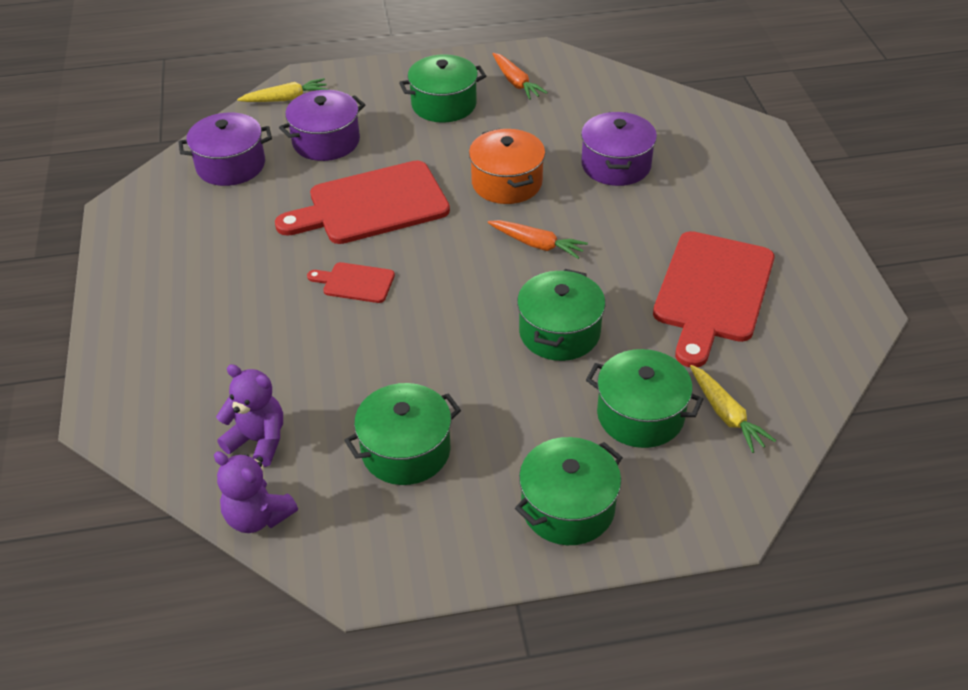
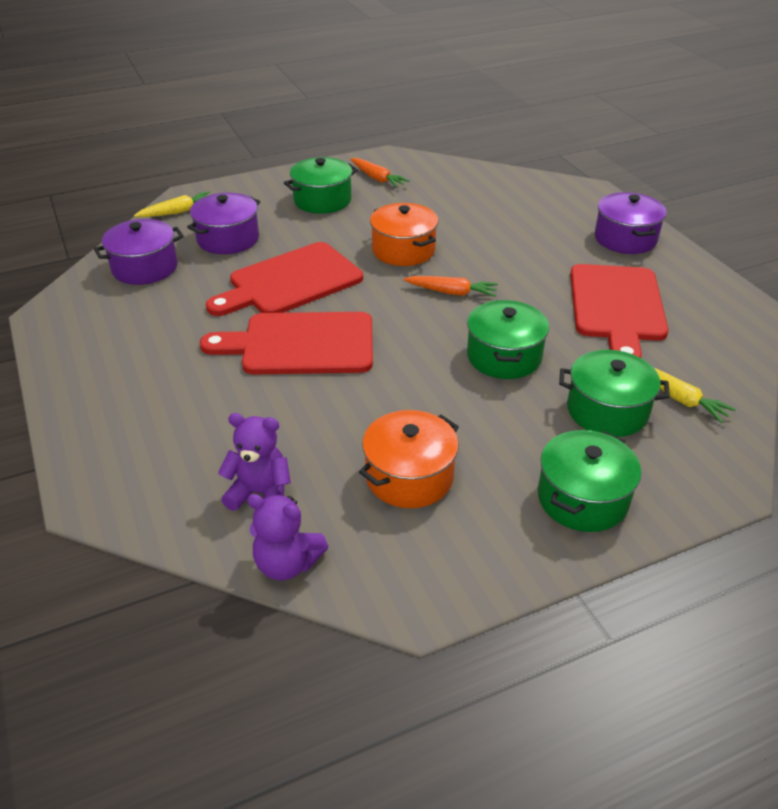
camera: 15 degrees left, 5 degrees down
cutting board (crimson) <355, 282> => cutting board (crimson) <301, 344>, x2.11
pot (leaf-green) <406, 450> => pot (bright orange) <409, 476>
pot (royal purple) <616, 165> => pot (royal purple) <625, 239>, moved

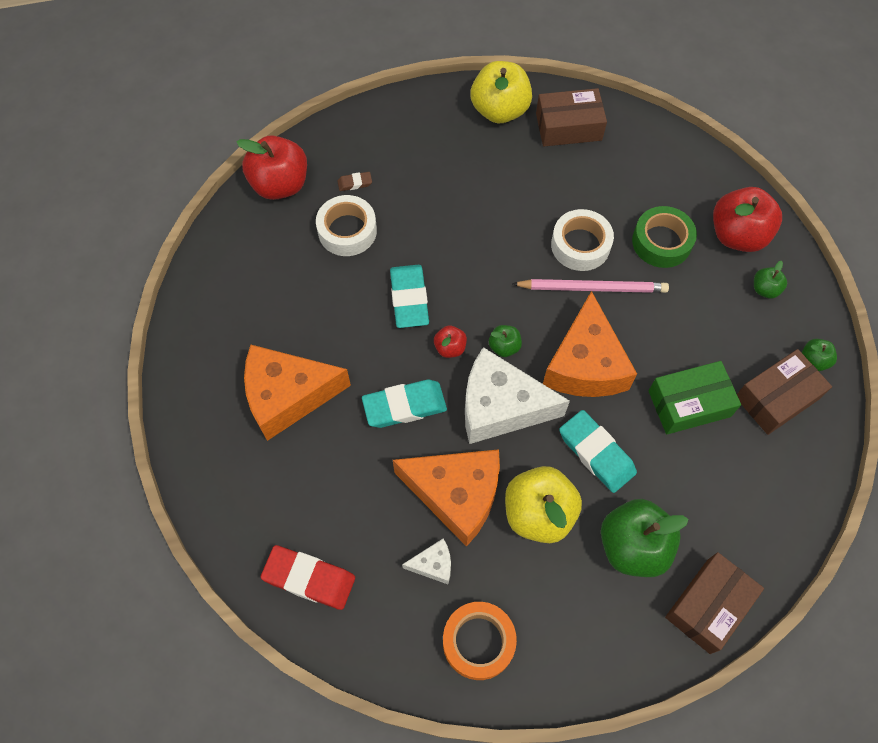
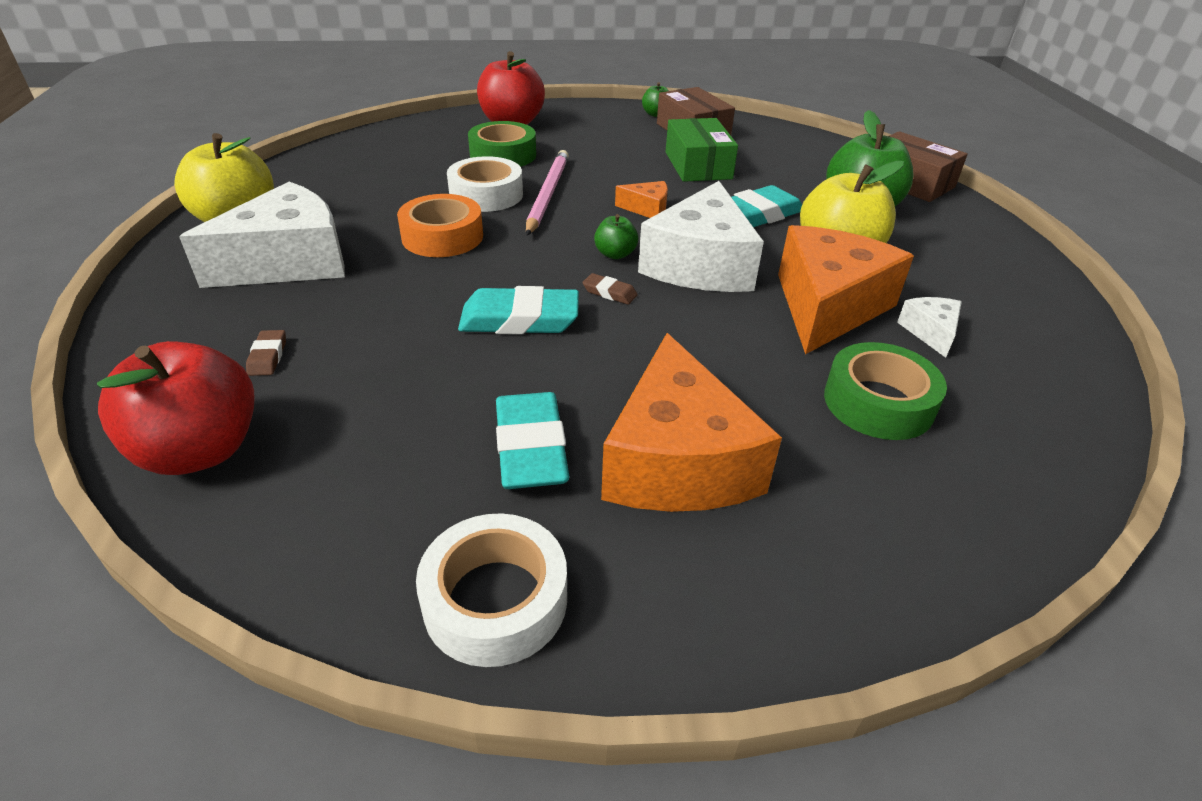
camera: 85 degrees left, 25 degrees down
nothing => cheese (white) <289, 262>
sticky tape (bright orange) <478, 642> => sticky tape (bright orange) <442, 237>, moved
sticky tape (white) <347, 231> => sticky tape (white) <495, 600>, moved
gum eraser (aqua) <404, 406> => gum eraser (aqua) <531, 448>, moved
toy apple (crimson) <450, 348> => gum eraser (russet) <609, 293>
cheese (bright orange) <585, 364> => cheese (bright orange) <647, 209>, x0.45
nothing => sticky tape (leaf-green) <878, 403>
gum eraser (crimson) <309, 578> => nothing
box (russet) <568, 126> => nothing
toy apple (leaf-green) <765, 289> => nothing

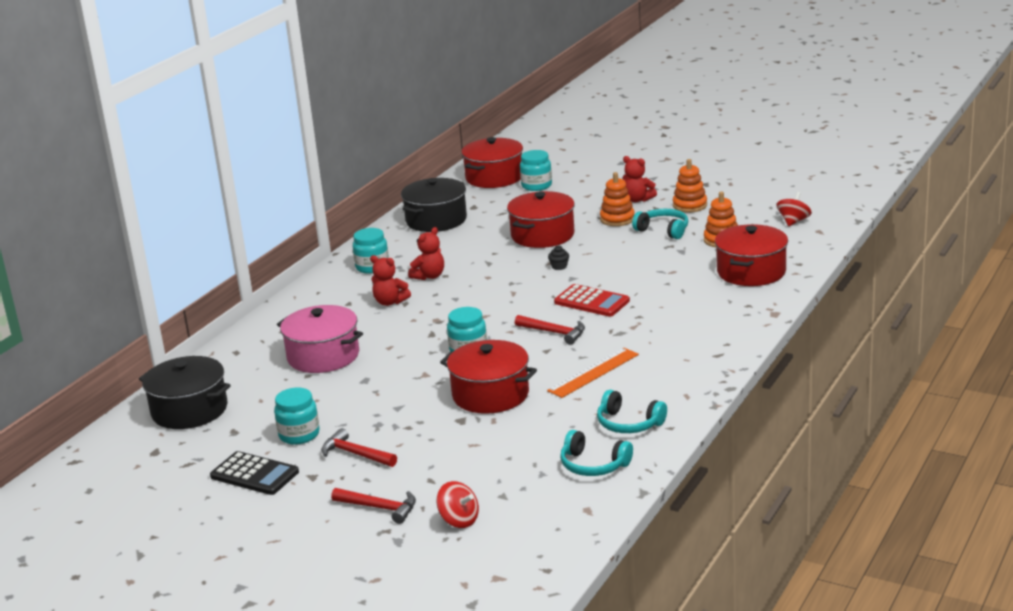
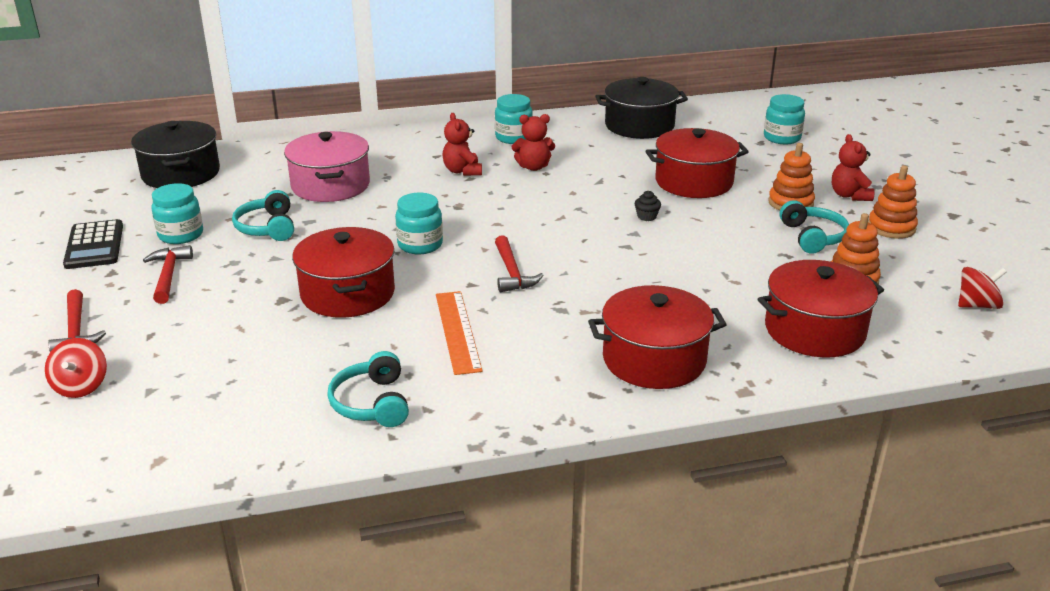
camera: 45 degrees right, 5 degrees up
headset (aqua) <593, 465> => headset (aqua) <267, 227>, moved
straightedge (bright orange) <593, 372> => straightedge (bright orange) <458, 331>, 75 degrees clockwise
pot (crimson) <494, 177> => pot (crimson) <654, 359>, moved
calculator (crimson) <591, 302> => nothing

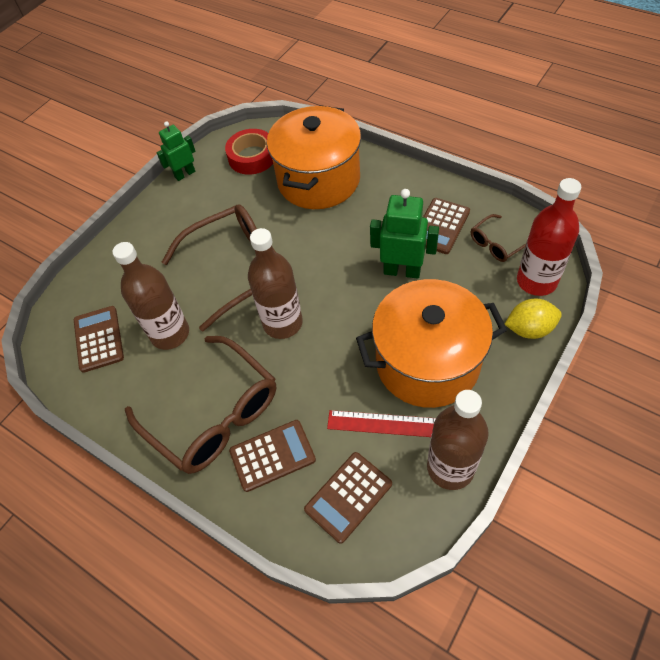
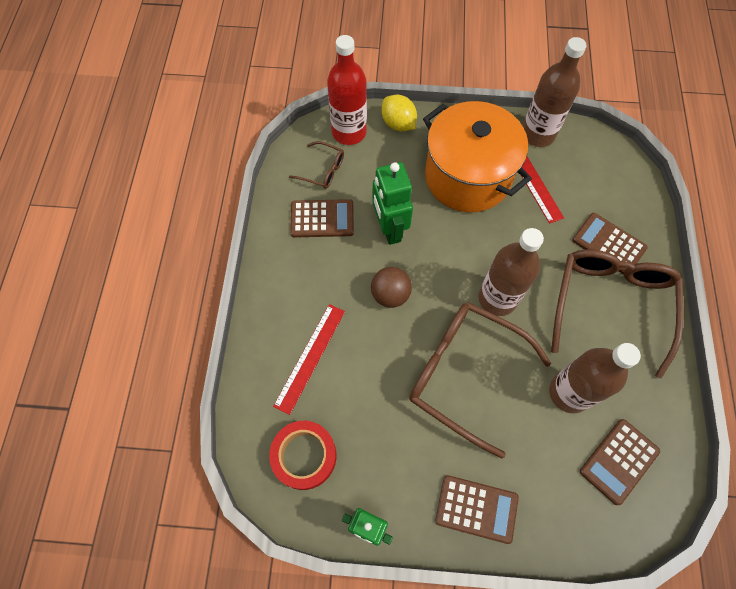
camera: 125 degrees left, 10 degrees up
pot (bright orange) <318, 180> => straightedge (crimson) <310, 357>
nothing => sphere (russet) <390, 294>
calculator (russet) <348, 496> => calculator (russet) <476, 509>, moved

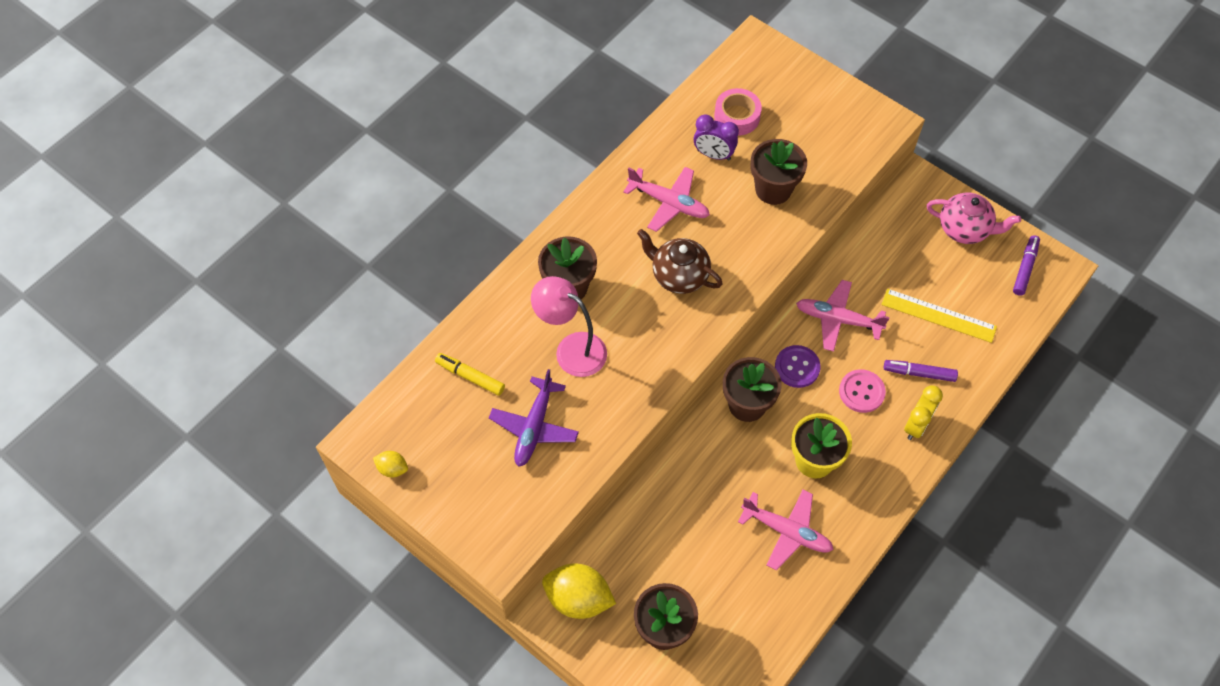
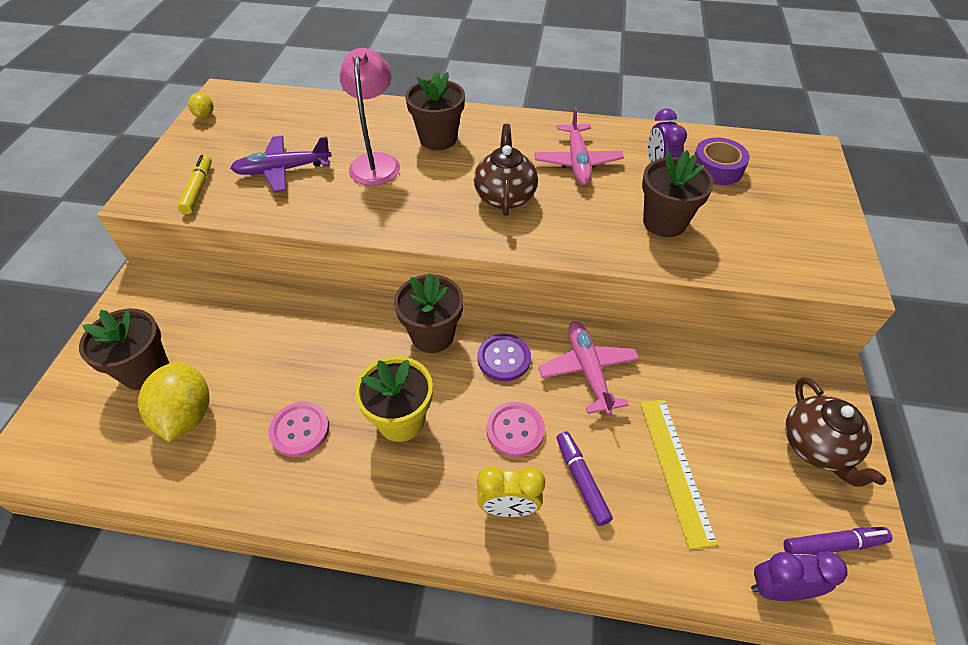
camera: 60 degrees right, 10 degrees down
lemon (golden) <578, 599> => lemon (golden) <186, 415>, moved
marker pen (golden) <470, 376> => marker pen (golden) <198, 189>, moved
toy plane (rose-pink) <786, 531> => button (rose-pink) <300, 430>
sticky tape (rose-pink) <737, 117> => sticky tape (royal purple) <716, 168>
nothing => bedside clock (royal purple) <777, 588>
china teapot (rose-pink) <964, 229> => china teapot (russet) <816, 447>

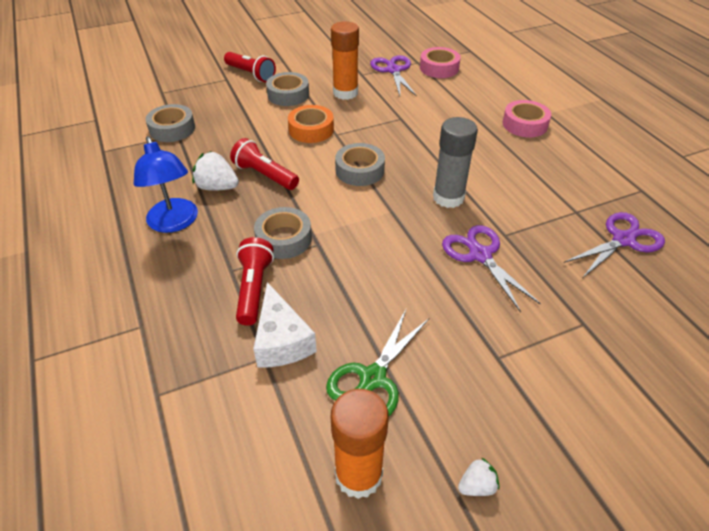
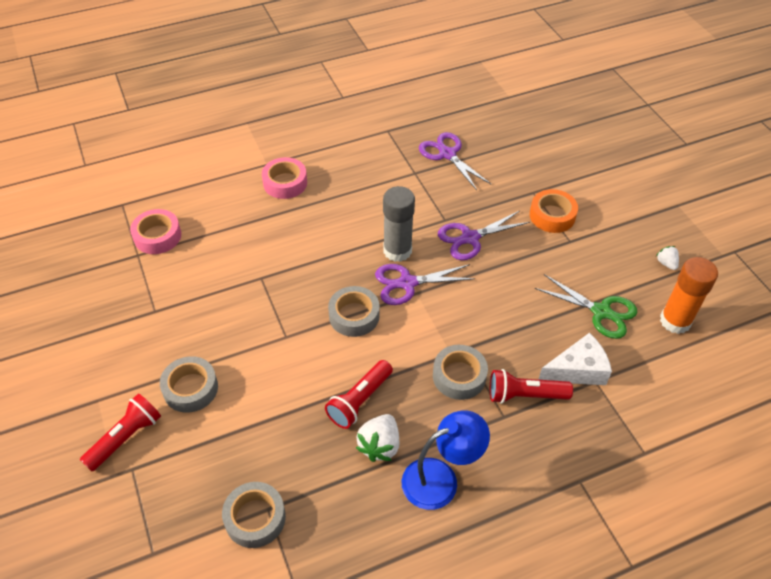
camera: 90 degrees left, 5 degrees up
scissors (royal purple) <393, 70> => scissors (royal purple) <407, 283>, moved
sticky tape (bright orange) <311, 130> => sticky tape (bright orange) <552, 216>, moved
stick of glue (bright orange) <345, 93> => nothing

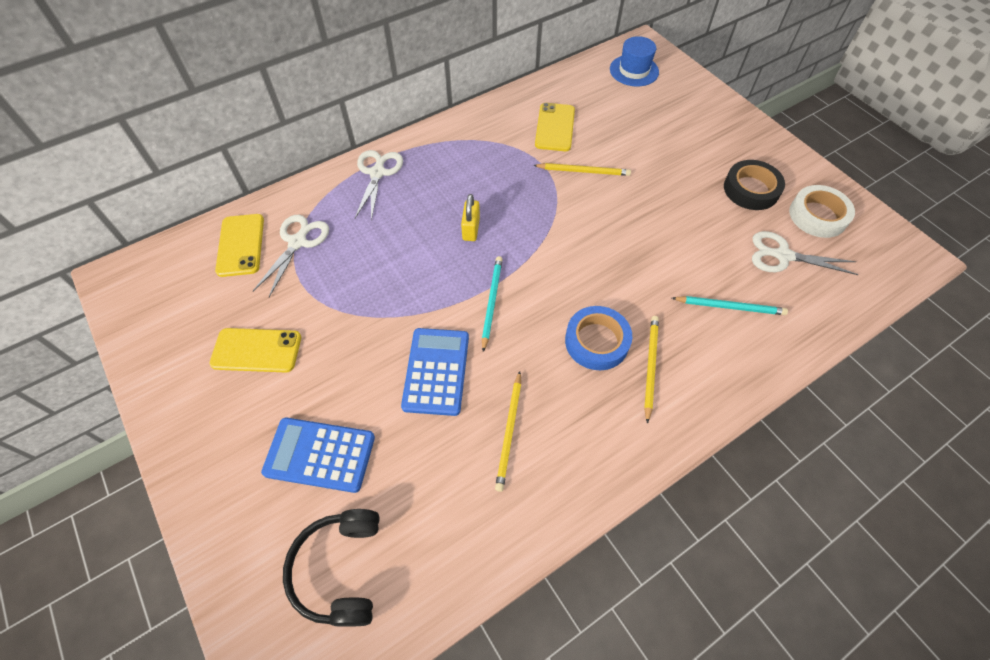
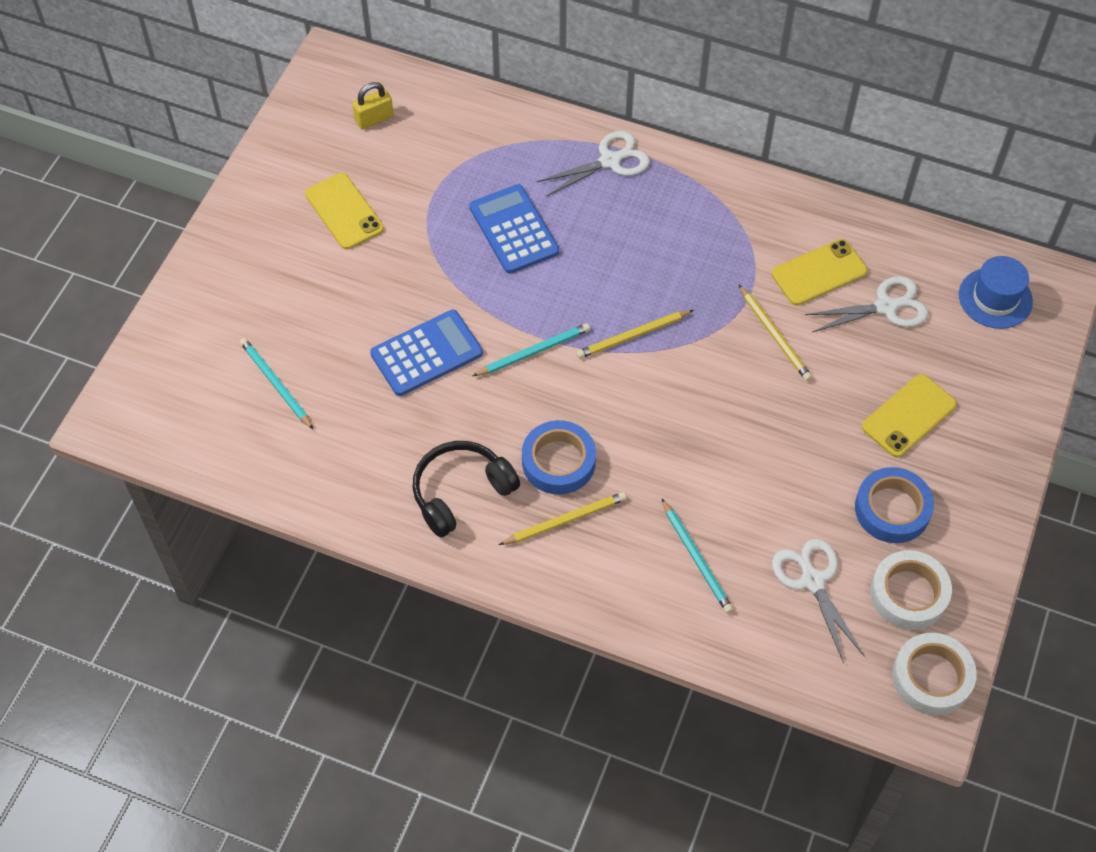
camera: 55 degrees right, 0 degrees up
nothing => pencil (aqua) <275, 384>
small lock (golden) <471, 229> => small lock (golden) <374, 119>, moved
headset (ebony) <340, 569> => headset (ebony) <461, 493>, moved
calculator (royal blue) <320, 455> => calculator (royal blue) <514, 230>, moved
pencil (golden) <509, 432> => pencil (golden) <633, 336>, moved
scissors (white) <298, 242> => scissors (white) <886, 306>, moved
sticky tape (ebony) <751, 189> => sticky tape (royal blue) <892, 509>
mobile phone (golden) <241, 245> => mobile phone (golden) <909, 416>, moved
nothing => sticky tape (white) <932, 677>

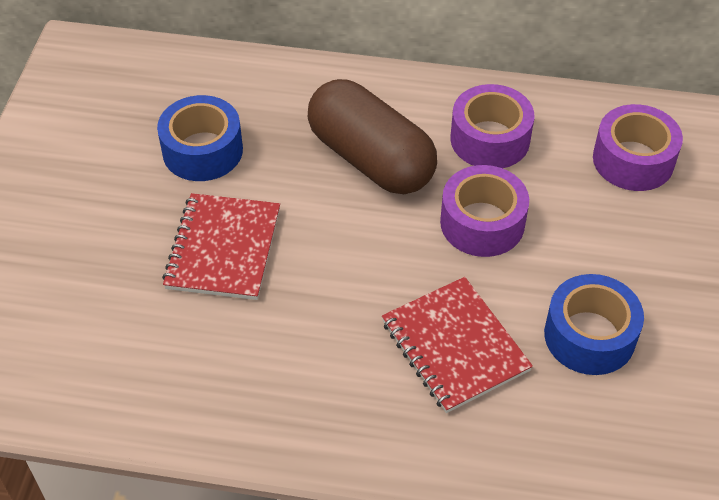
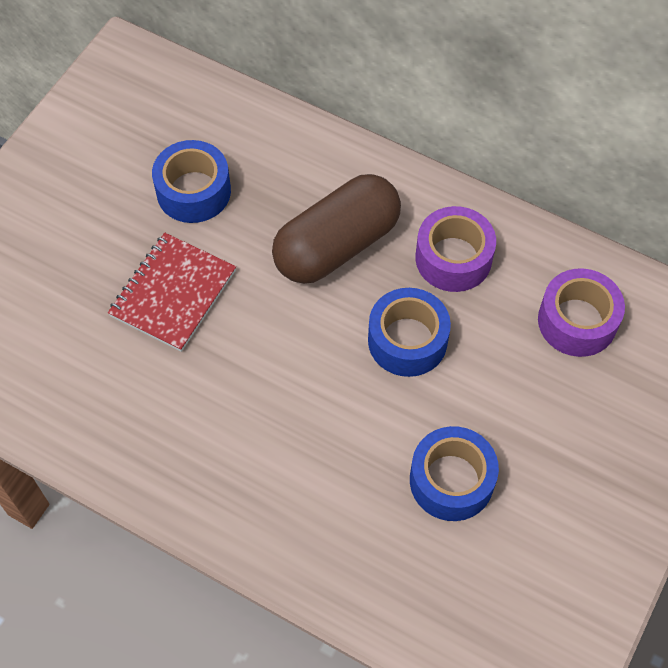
camera: 20 degrees right, 10 degrees up
pill shape (russet) <370, 159> => pill shape (russet) <336, 245>, 75 degrees clockwise
sticky tape (royal purple) <482, 223> => sticky tape (royal blue) <407, 340>
notebook (crimson) <454, 346> => nothing

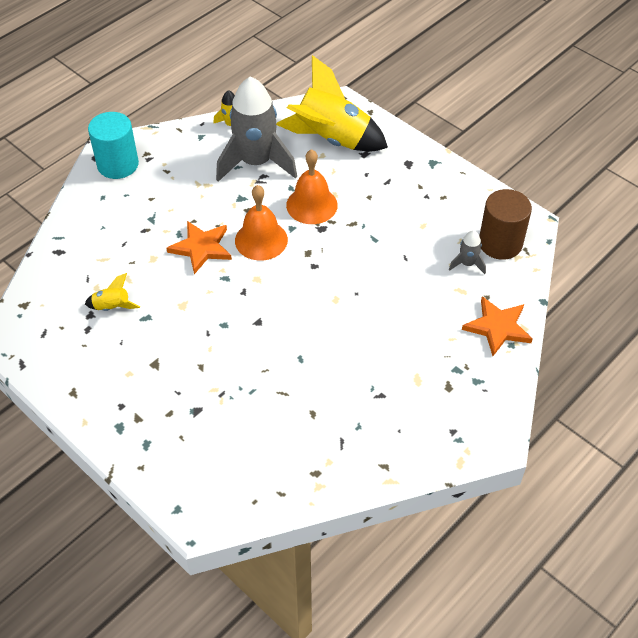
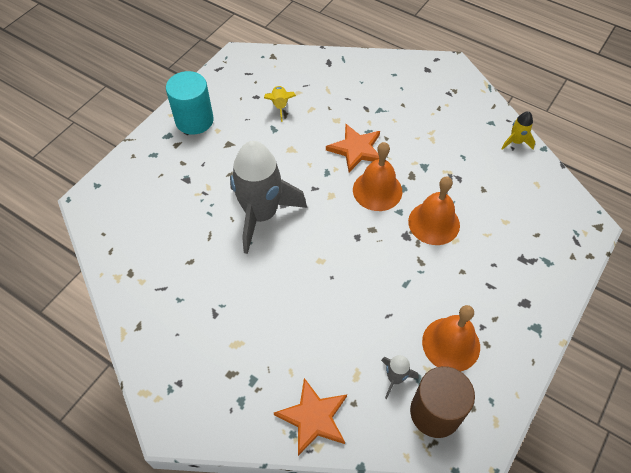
camera: 80 degrees right, 5 degrees up
cylinder (aqua) <118, 164> => cylinder (aqua) <194, 120>, moved
toy rocket (grey) <256, 162> => toy rocket (grey) <261, 215>, moved
nothing => hand bell (bright orange) <451, 344>
toy rocket (golden) <332, 139> => nothing

